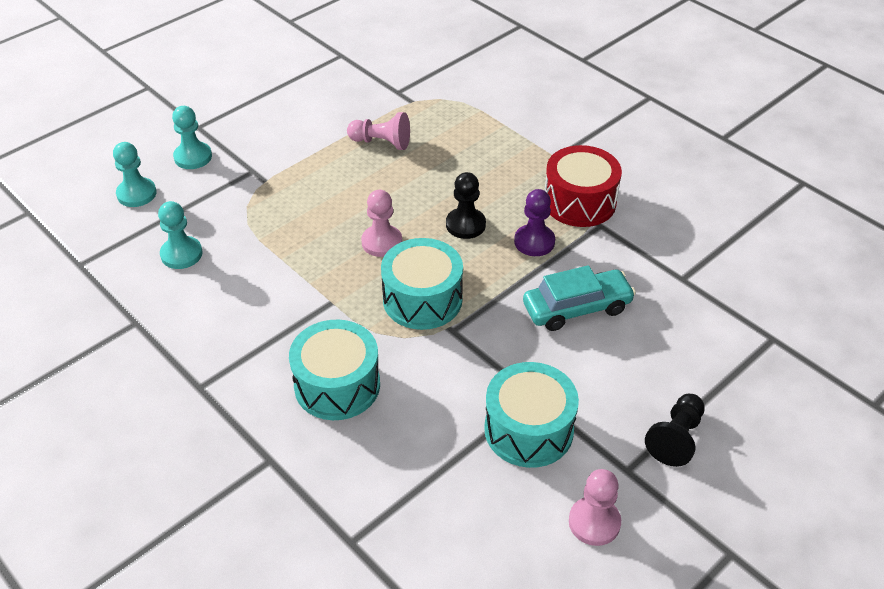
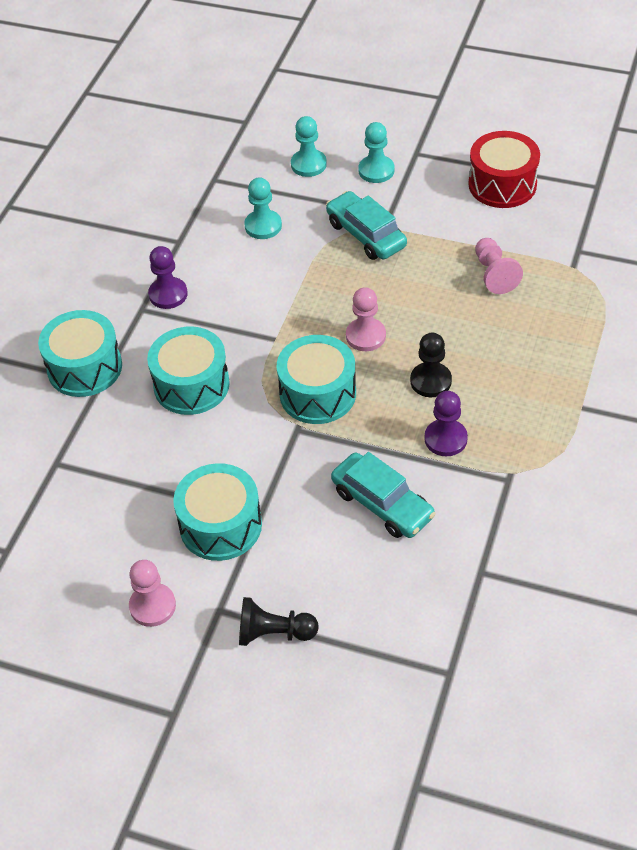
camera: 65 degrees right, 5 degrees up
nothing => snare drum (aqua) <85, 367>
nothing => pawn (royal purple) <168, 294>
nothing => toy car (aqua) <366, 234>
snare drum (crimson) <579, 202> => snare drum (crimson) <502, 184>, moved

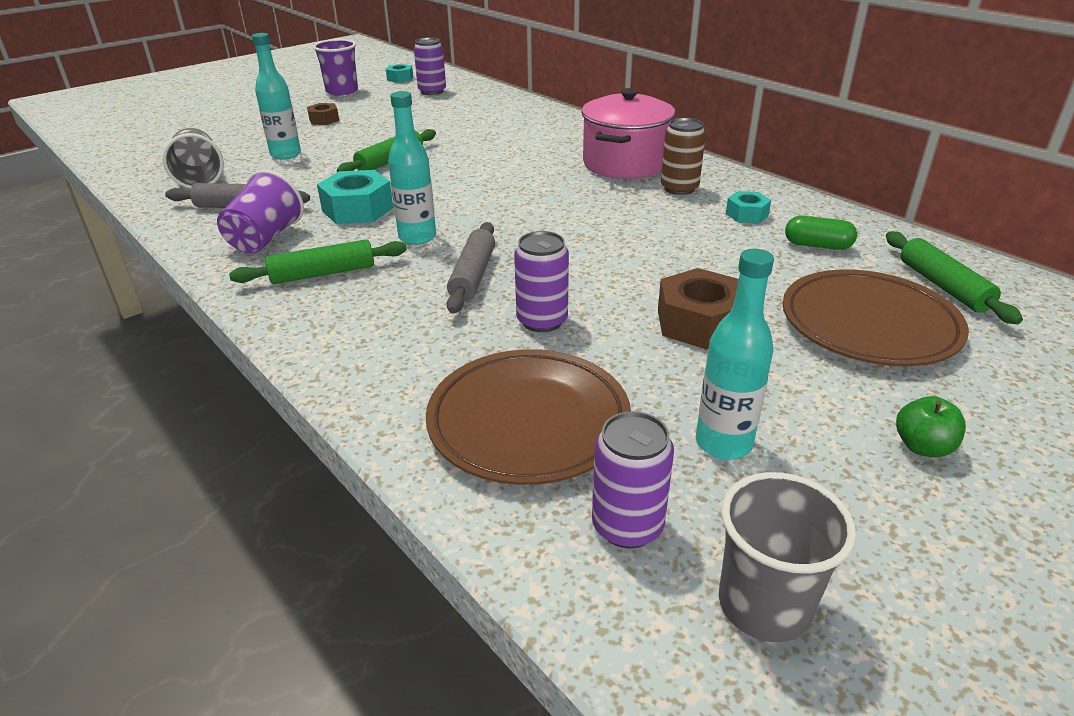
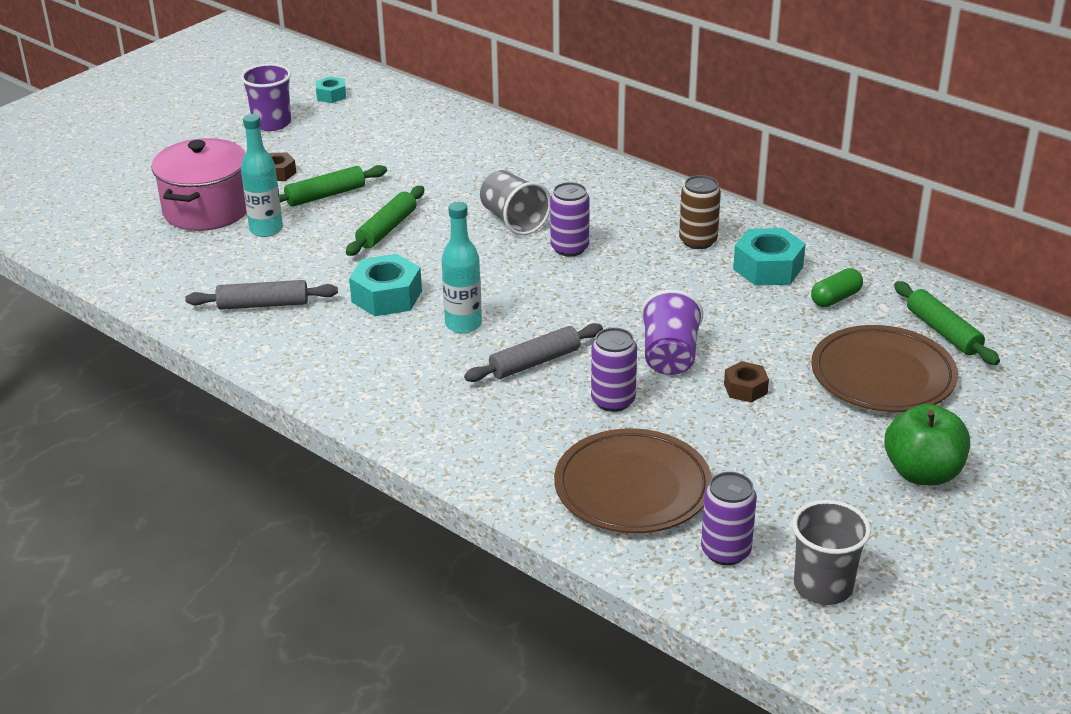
camera: 10 degrees left, 0 degrees up
pot (rose-pink) <625, 164> => pot (rose-pink) <207, 210>, moved
pastry roller (leaf-green) <323, 273> => pastry roller (leaf-green) <325, 195>, moved
pastry roller (grey) <472, 276> => pastry roller (grey) <534, 362>, 60 degrees clockwise
beaker (grey) <199, 178> => beaker (grey) <513, 220>, moved
tin (royal purple) <432, 91> => tin (royal purple) <569, 248>, moved
beaker (royal purple) <265, 239> => beaker (royal purple) <670, 356>, moved
hexagon nut (russet) <699, 323> => hexagon nut (russet) <745, 388>, x0.58
hexagon nut (aqua) <746, 214> => hexagon nut (aqua) <768, 268>, x1.73
pill shape (leaf-green) <817, 245> => pill shape (leaf-green) <835, 298>, 45 degrees counterclockwise
toy apple (leaf-green) <922, 447> => toy apple (leaf-green) <922, 473>, x1.84
flask (aqua) <723, 443> => nothing

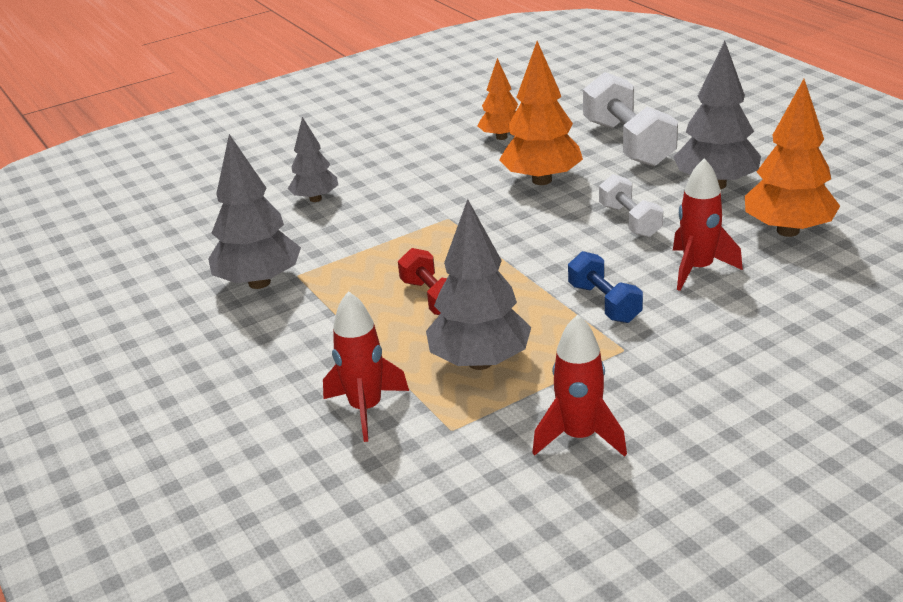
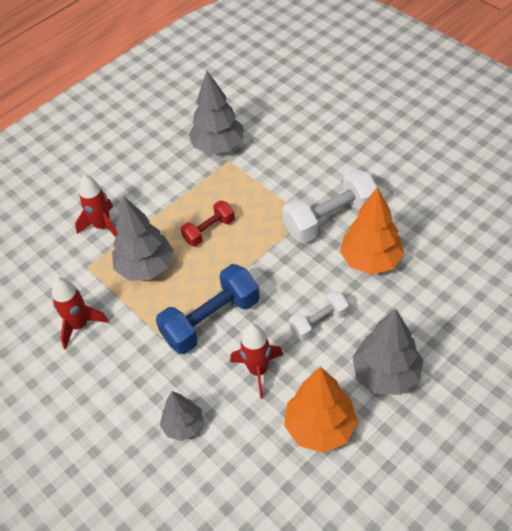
camera: 80 degrees right, 20 degrees up
free weight (royal blue) <604, 303> => free weight (royal blue) <211, 320>, x1.73
tree (grey) <315, 199> => tree (grey) <183, 426>, moved
free weight (white) <628, 143> => free weight (white) <330, 219>, moved
tree (bright orange) <501, 137> => nothing

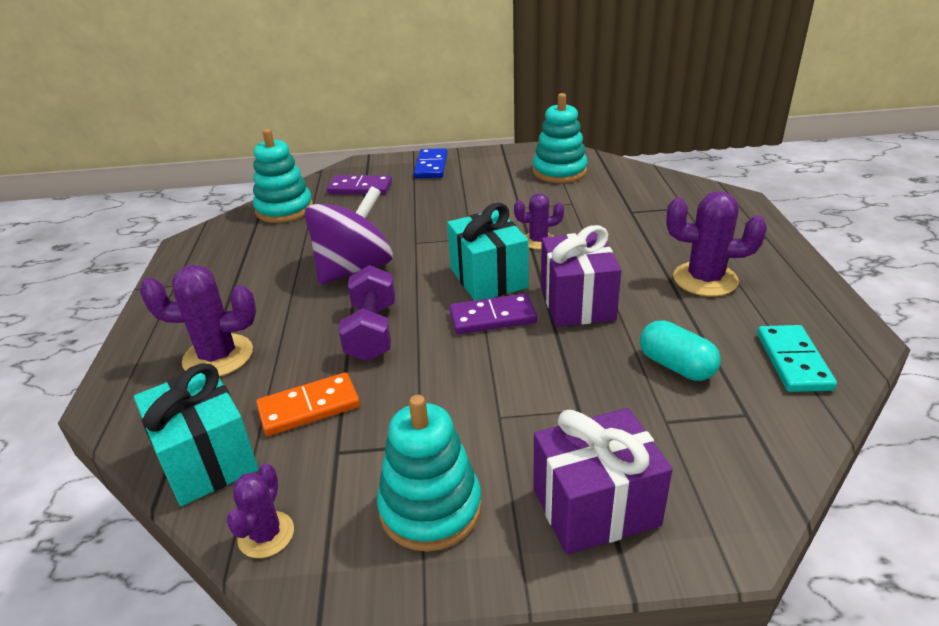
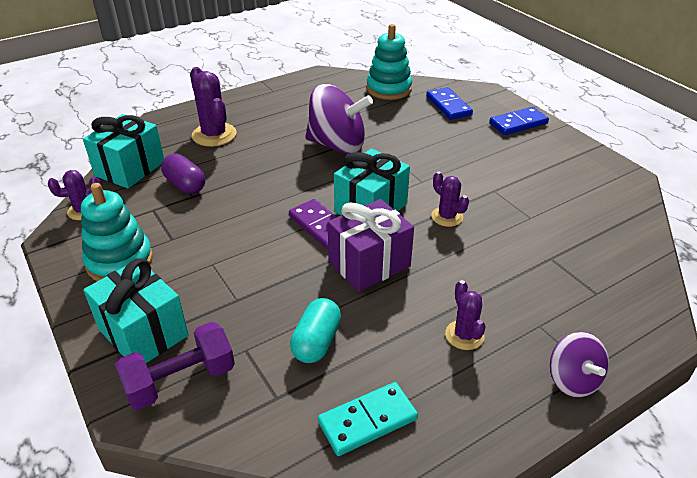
camera: 60 degrees right, 5 degrees up
gift (royal purple) <595, 506> => gift (aqua) <143, 332>
free weight (royal purple) <372, 332> => free weight (royal purple) <180, 380>, moved
domino (bright orange) <309, 407> => pill shape (royal purple) <185, 185>
domino (royal purple) <360, 188> => domino (royal blue) <448, 106>
prickly plant (royal purple) <705, 279> => prickly plant (royal purple) <464, 335>, x0.60
nothing => toy top (royal purple) <573, 380>
stacking rings (aqua) <559, 172> => nothing

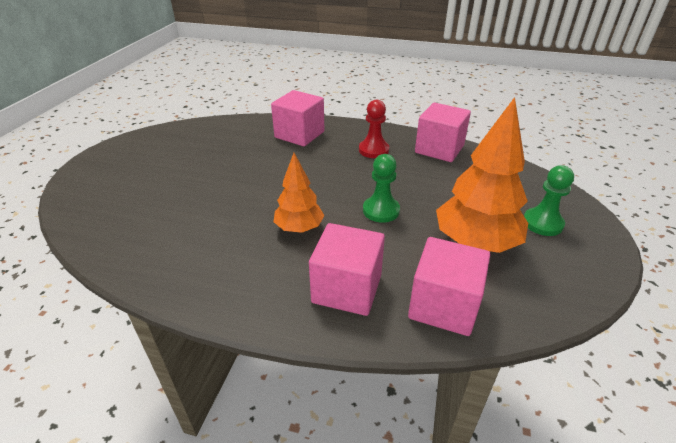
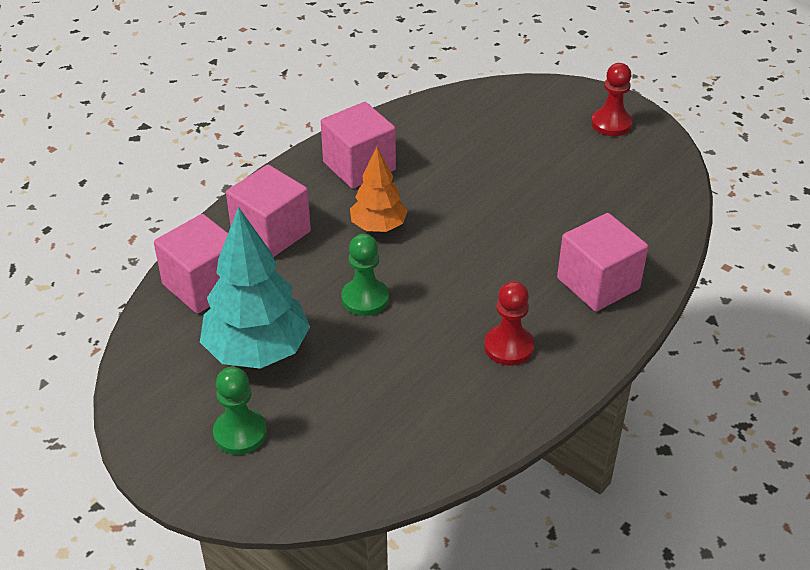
camera: 115 degrees right, 5 degrees up
tree (bright orange) <475, 242> => tree (aqua) <257, 351>
cube (rose-pink) <439, 149> => cube (rose-pink) <359, 166>, moved
nothing => pawn (crimson) <611, 124>

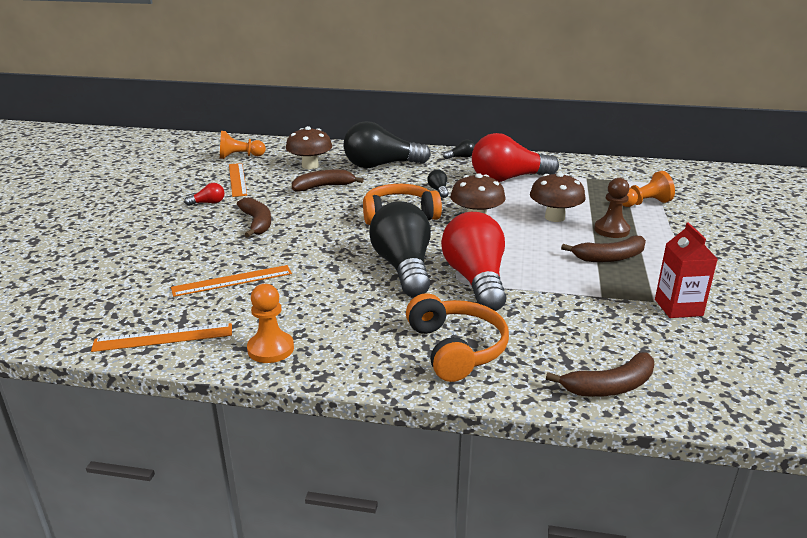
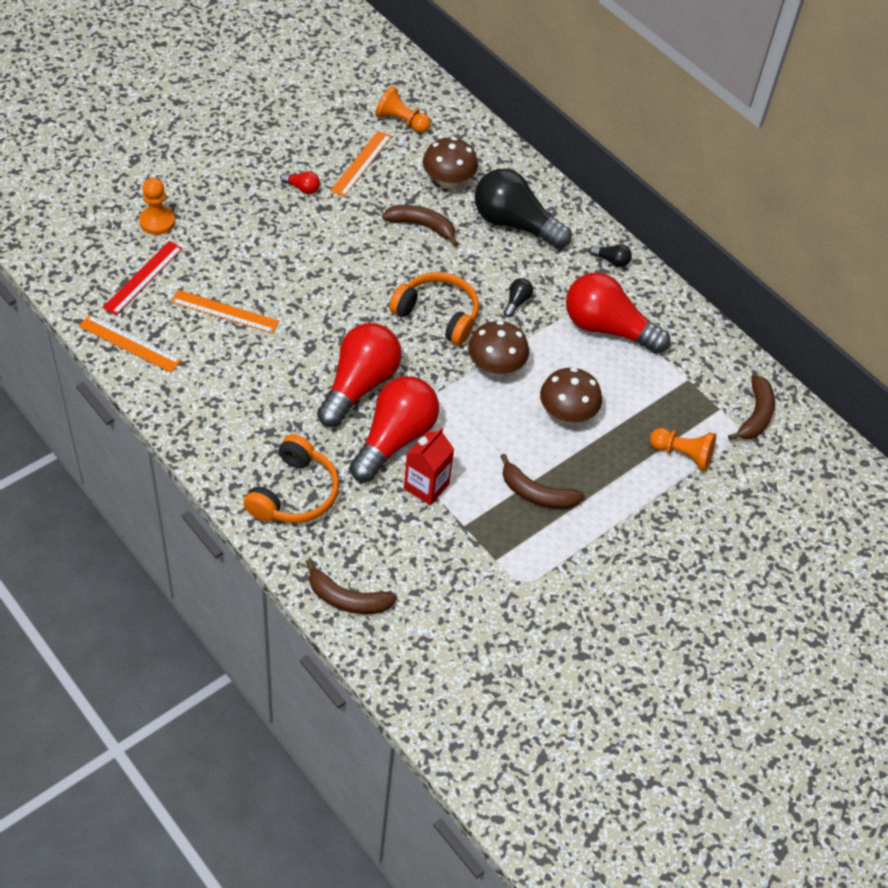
camera: 35 degrees right, 25 degrees up
nothing => straightedge (crimson) <143, 277>
pawn (bright orange) <270, 349> => pawn (bright orange) <157, 221>, moved
lightbulb (ebony) <403, 268> => lightbulb (crimson) <359, 385>
milk carton (crimson) <678, 307> => milk carton (crimson) <426, 486>, moved
toy banana (russet) <257, 223> => toy banana (russet) <755, 415>, moved
pawn (russet) <611, 230> => nothing

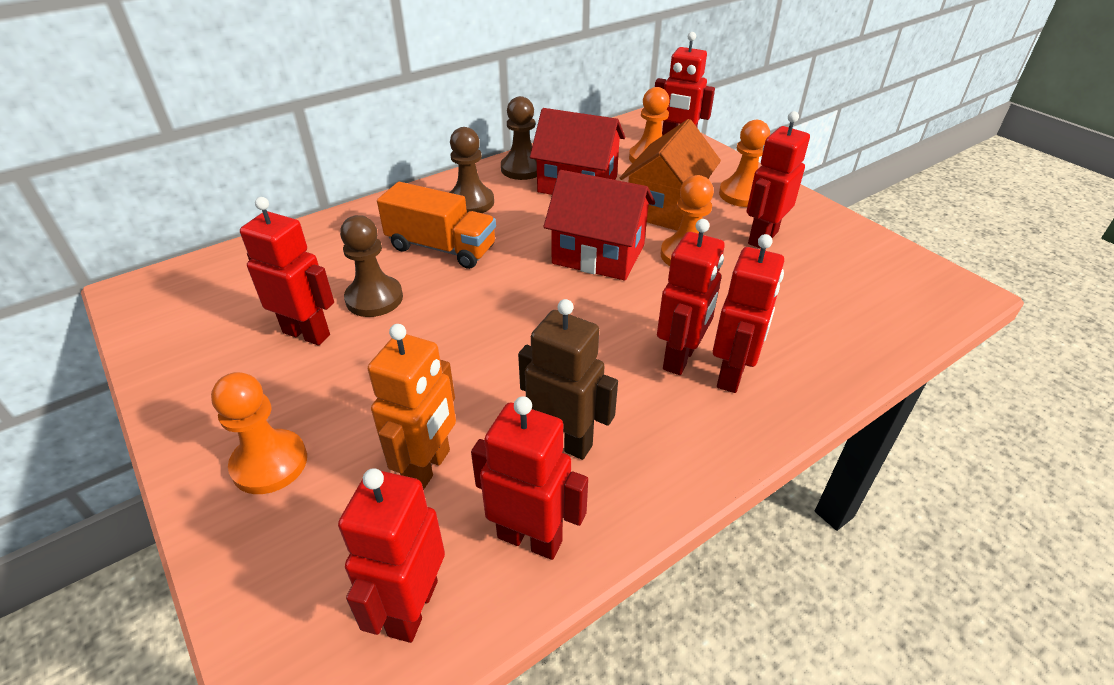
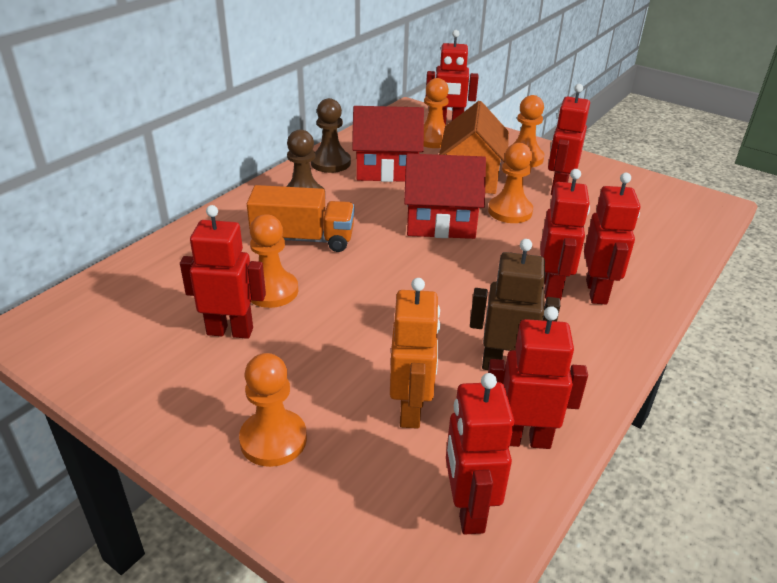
camera: 20 degrees left, 5 degrees down
pawn (russet) <374, 298> => pawn (bright orange) <272, 291>

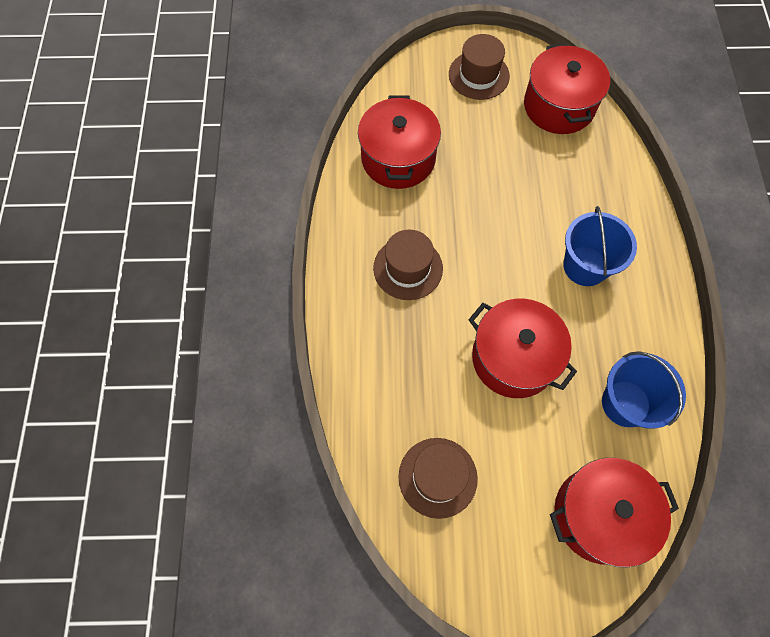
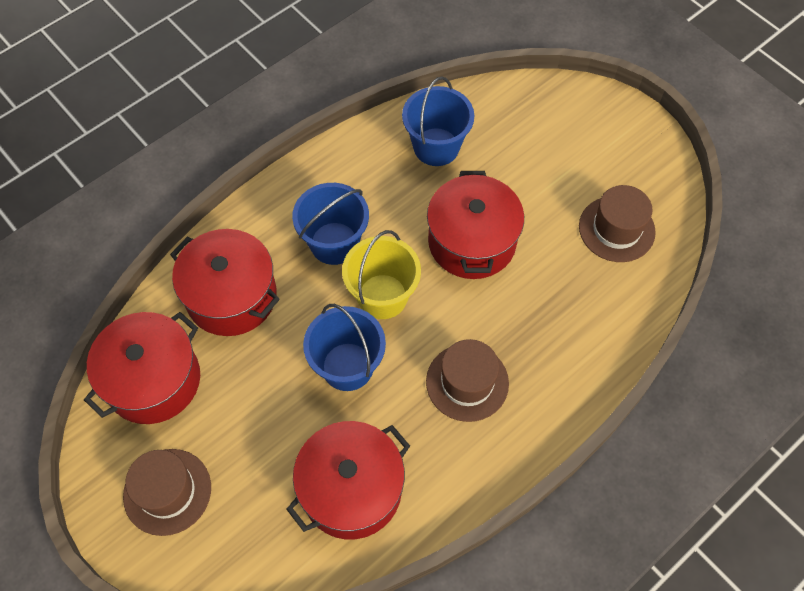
camera: 130 degrees left, 5 degrees down
pot (crimson) <599, 515> => pot (crimson) <231, 296>, moved
nothing => sand bucket (royal blue) <347, 366>
nothing => sand bucket (golden) <382, 296>

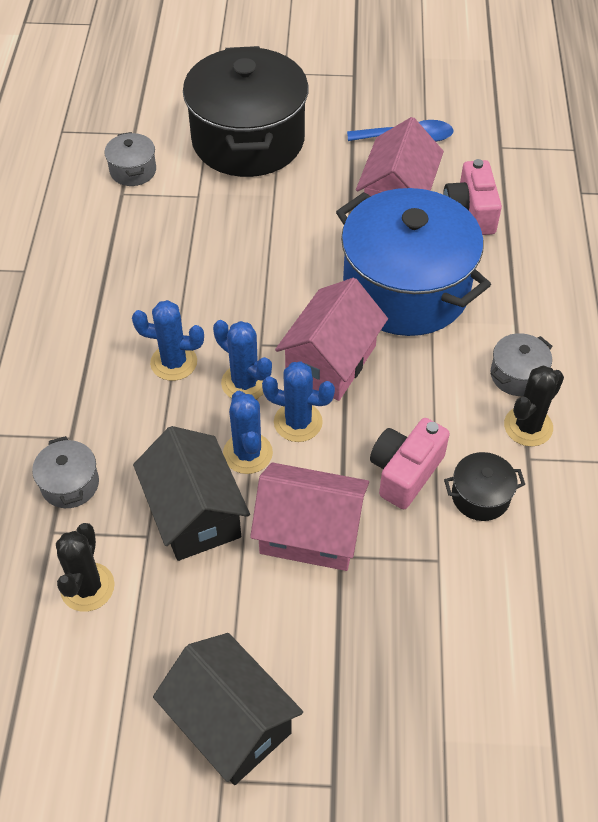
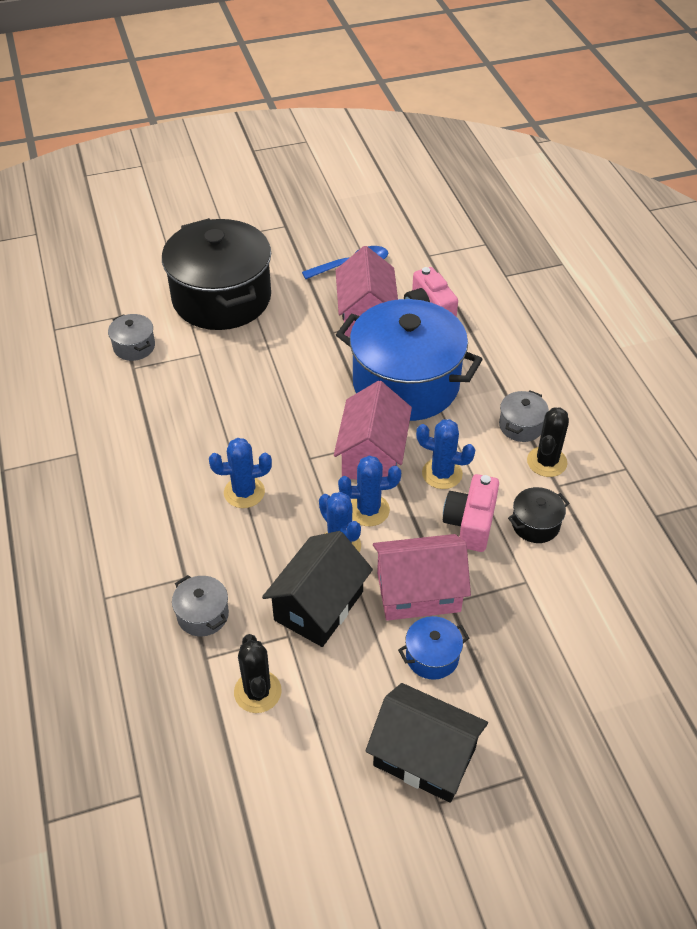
camera: 20 degrees left, 5 degrees down
toy house (ebony) <194, 513> => toy house (ebony) <319, 606>, 75 degrees clockwise
nothing => pot (royal blue) <432, 656>
prickly plant (royal blue) <245, 383> => prickly plant (royal blue) <442, 474>, moved

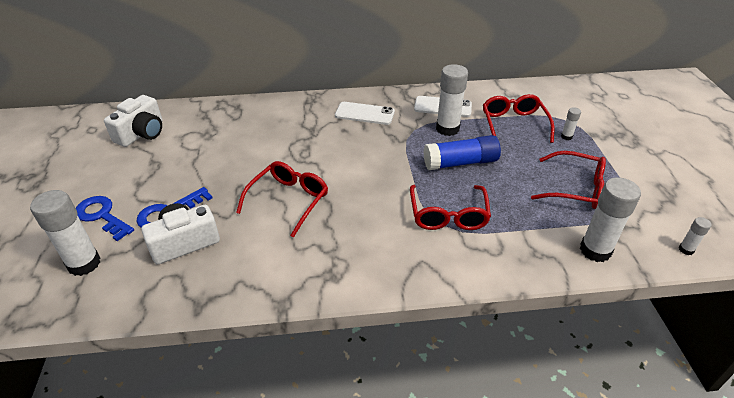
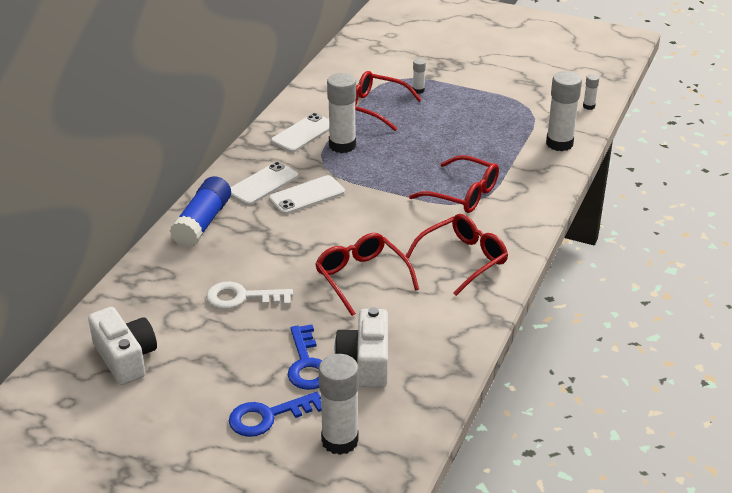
camera: 60 degrees left, 5 degrees down
stick of glue (royal blue) <460, 163> => stick of glue (royal blue) <203, 222>, moved
nothing => key (white) <242, 297>
nothing => mobile phone (white) <307, 195>
glasses (crimson) <575, 188> => glasses (crimson) <463, 259>, moved

